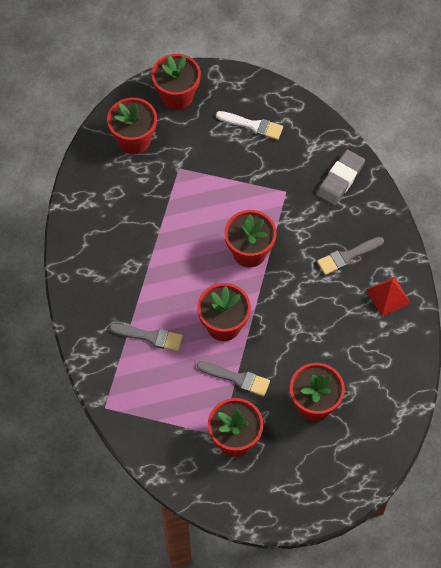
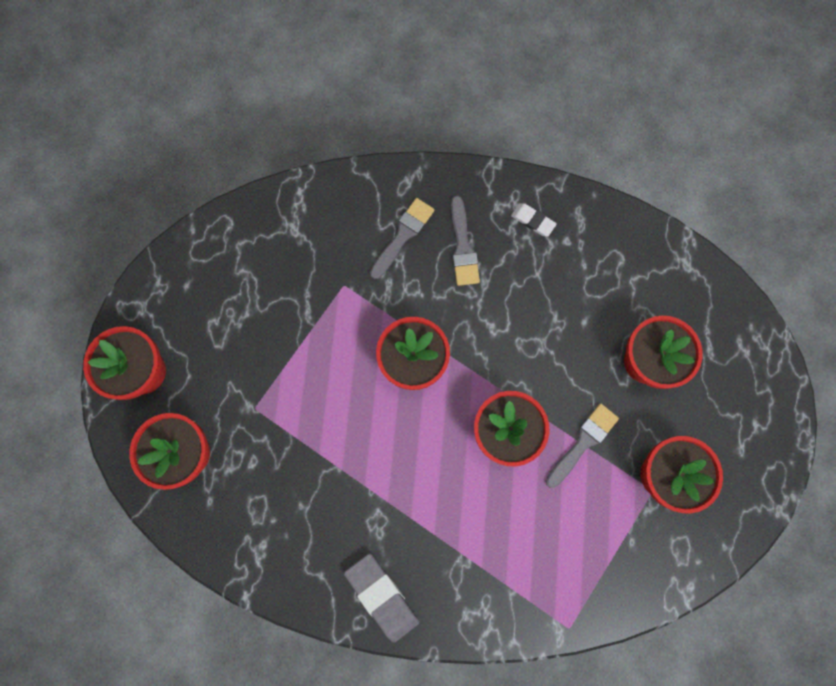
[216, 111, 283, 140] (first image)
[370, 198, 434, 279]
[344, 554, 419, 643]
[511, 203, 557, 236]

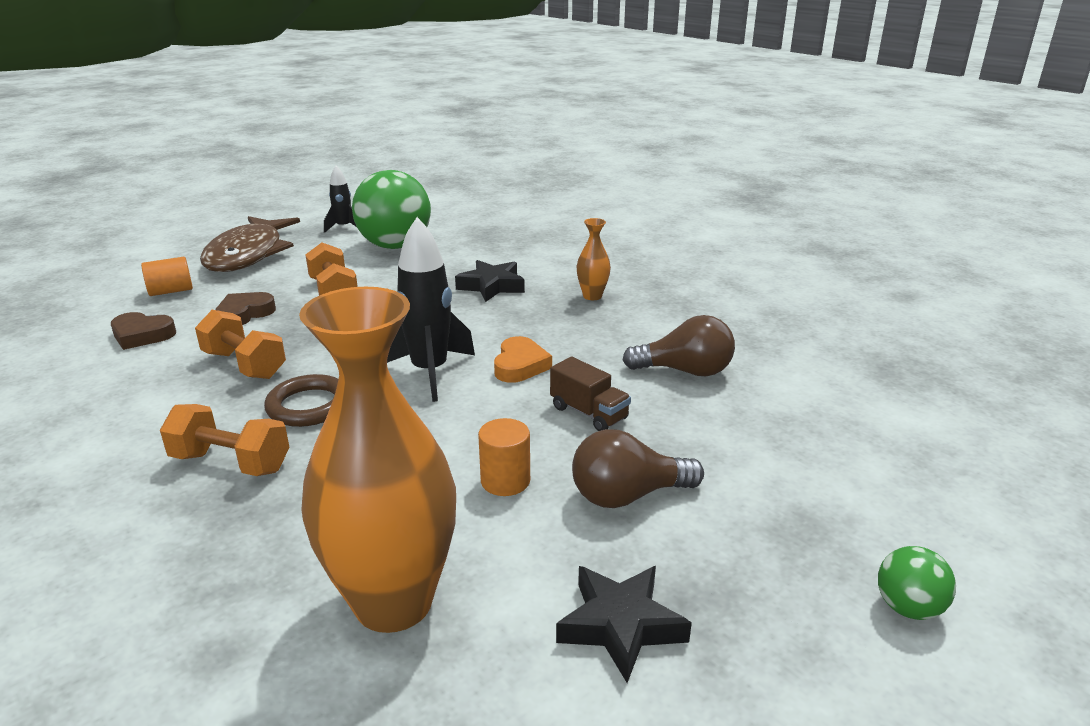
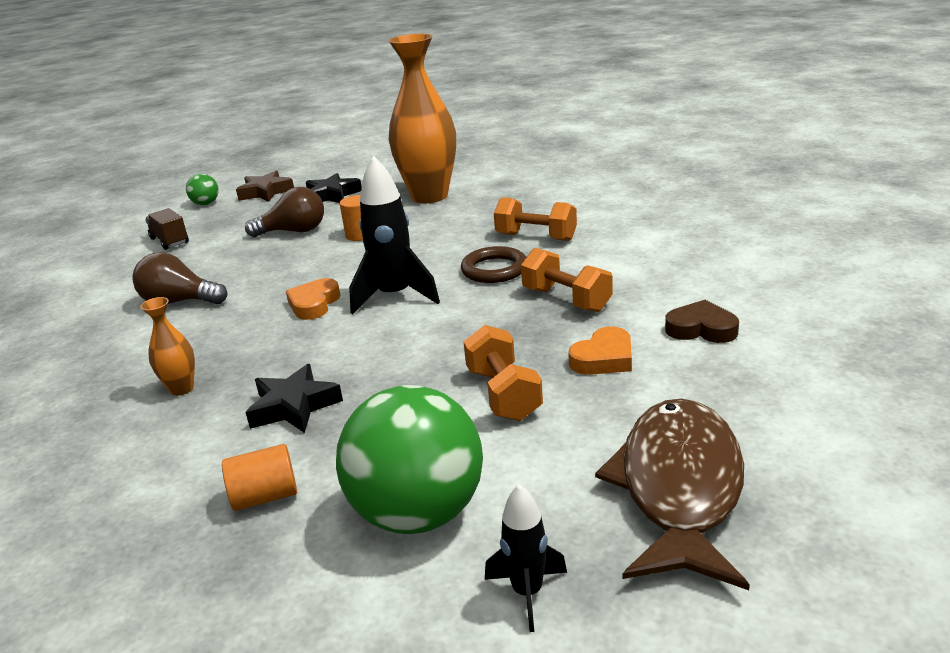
[236, 171, 294, 202]
[222, 444, 297, 511]
[145, 208, 189, 250]
[568, 326, 632, 375]

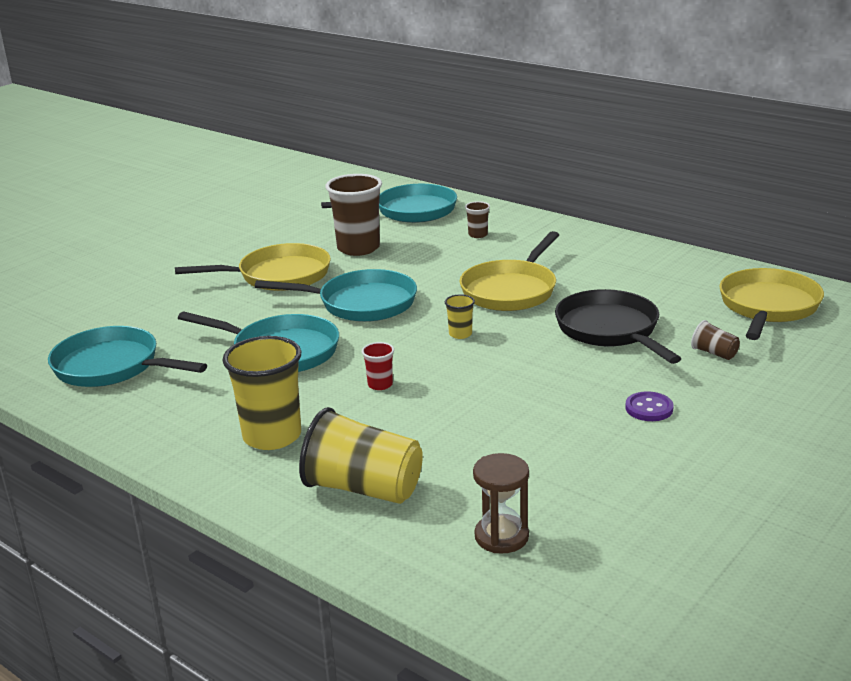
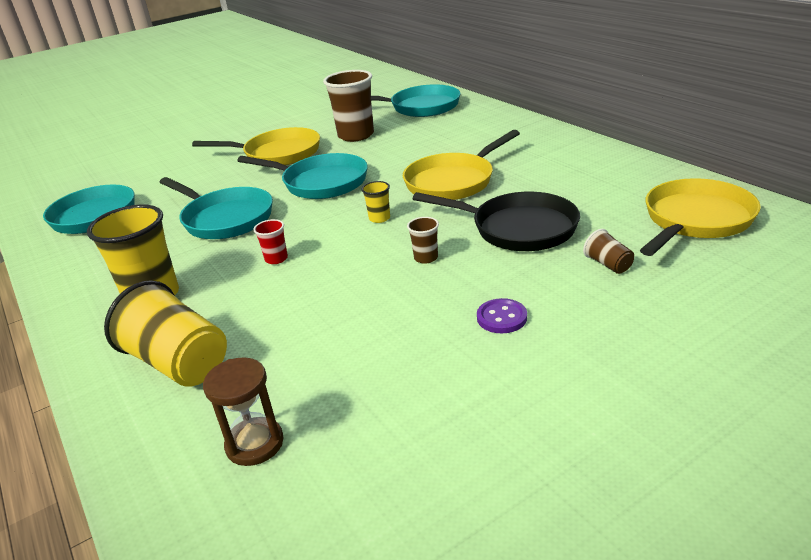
[407, 217, 439, 264]
[413, 192, 580, 251]

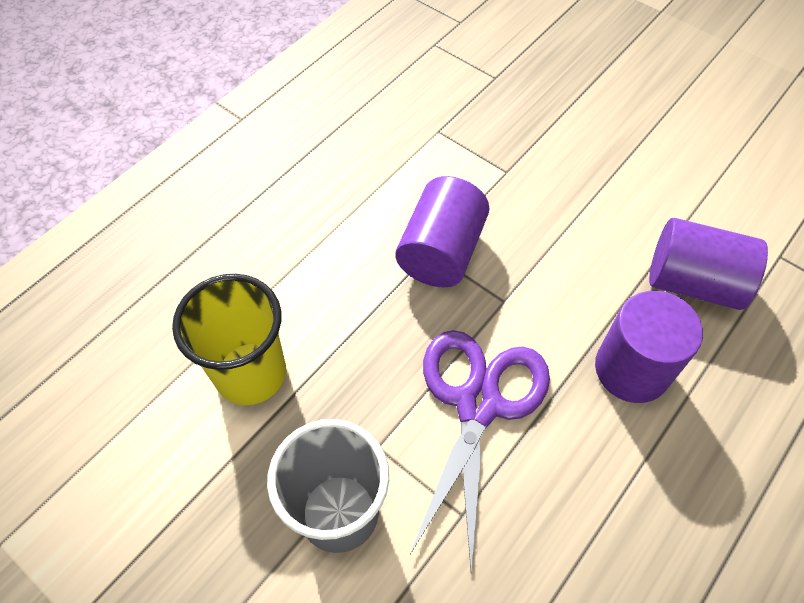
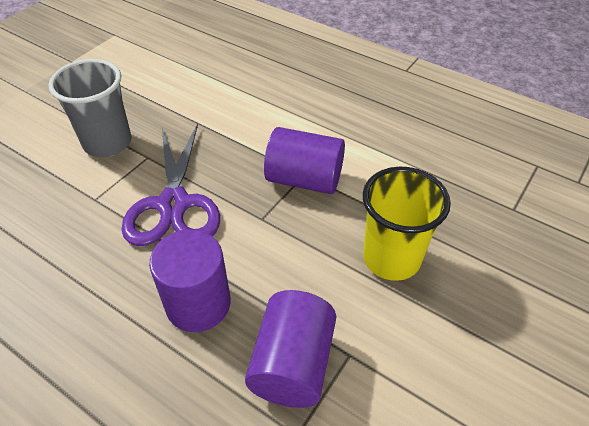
[363, 167, 451, 281]
[121, 123, 220, 246]

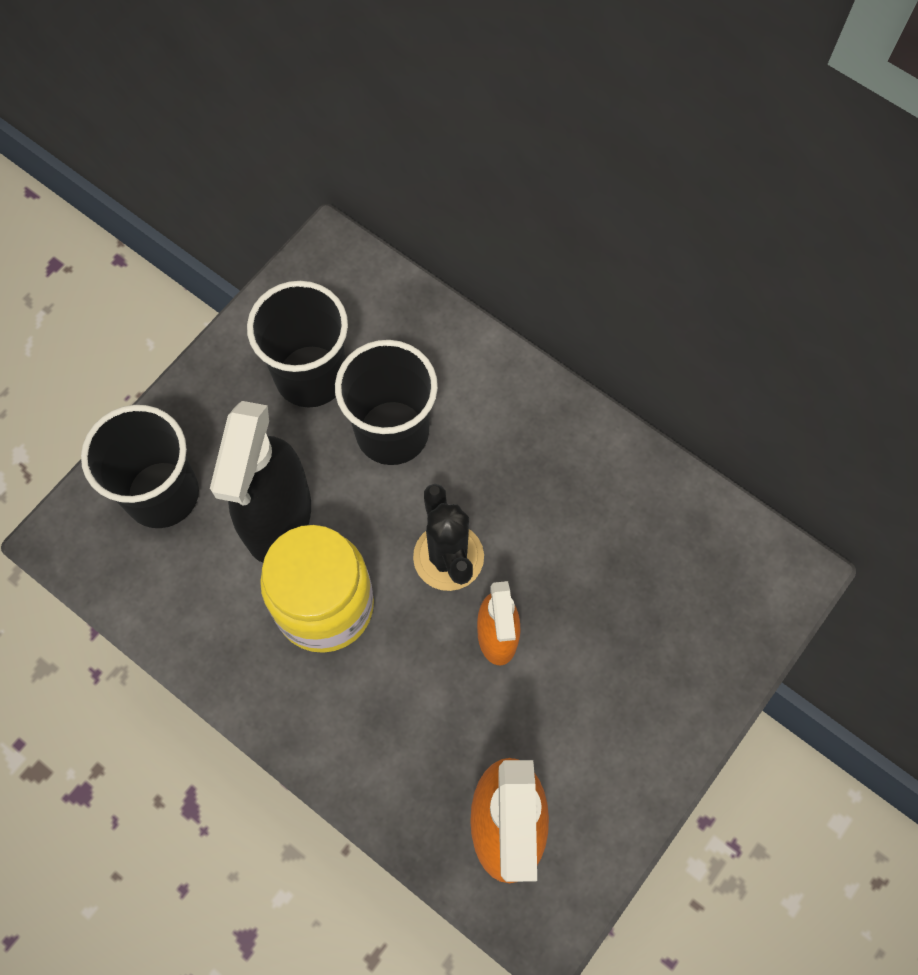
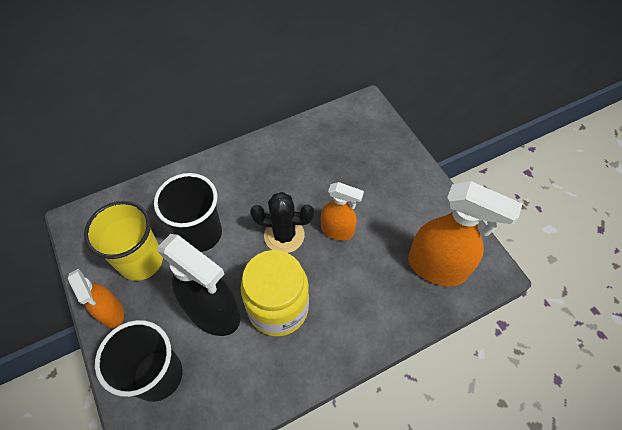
[68, 269, 124, 328]
[84, 201, 163, 281]

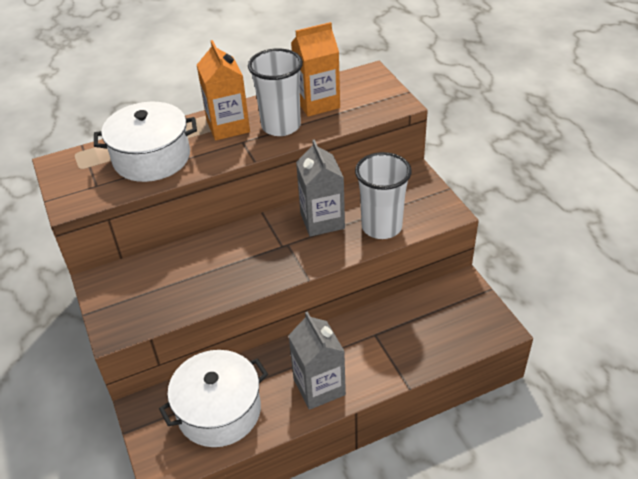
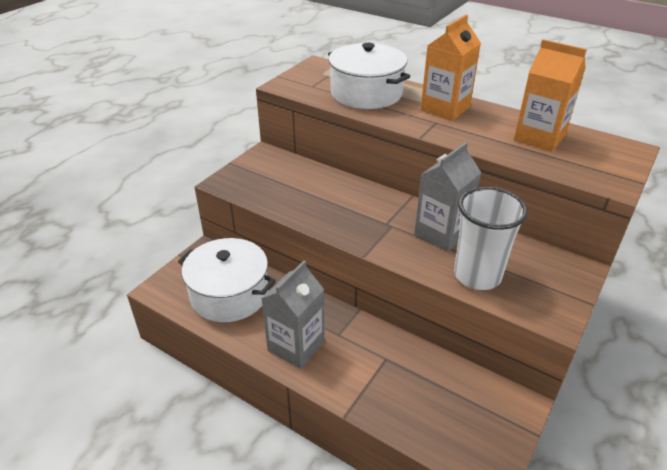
[248, 48, 303, 136] (first image)

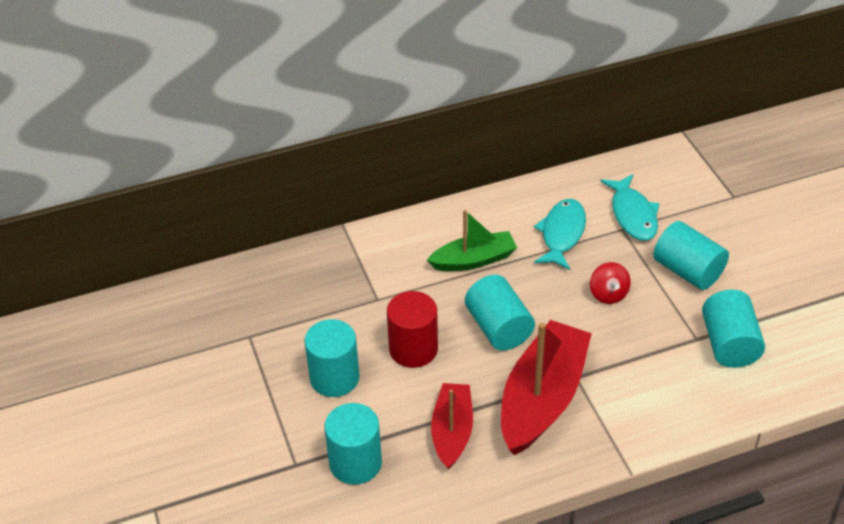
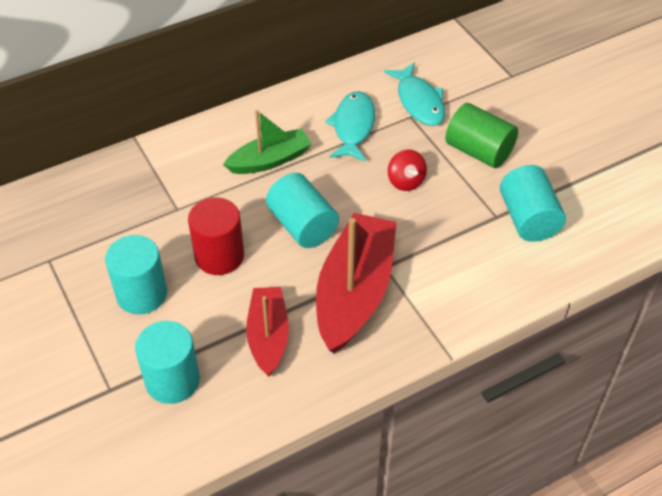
[445, 103, 518, 168]

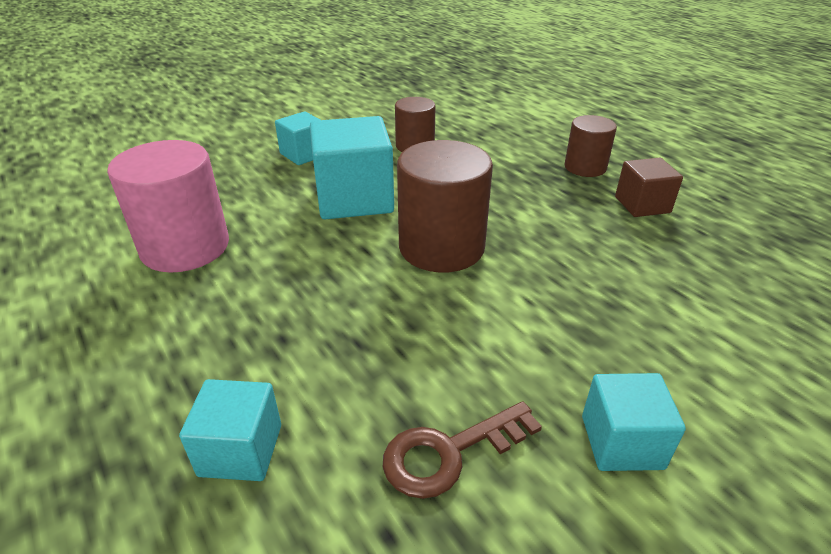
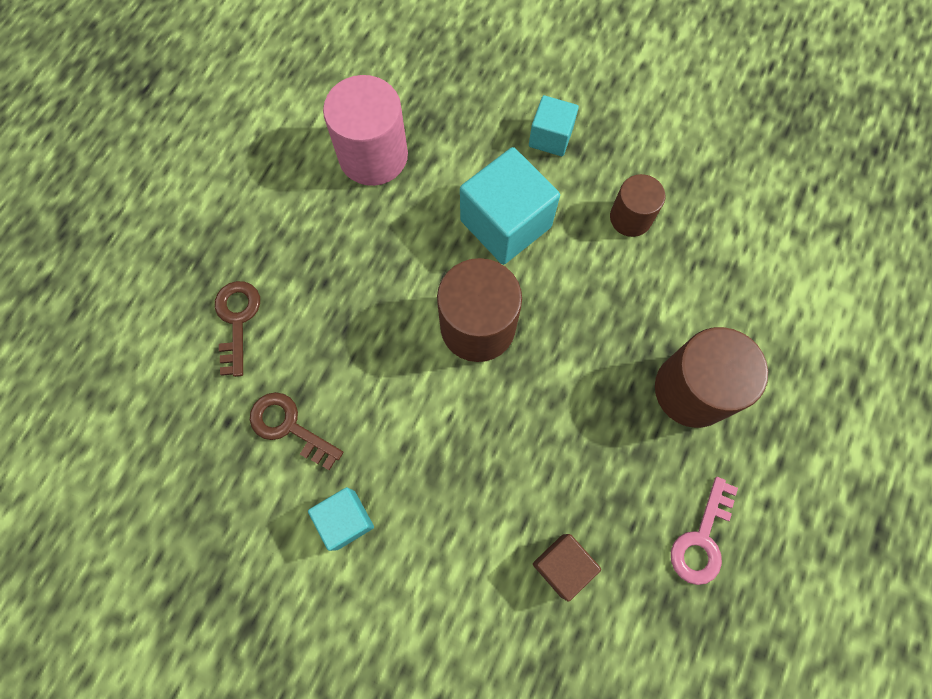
[671, 477, 738, 585]
[533, 534, 601, 602]
[215, 281, 260, 377]
[655, 327, 768, 428]

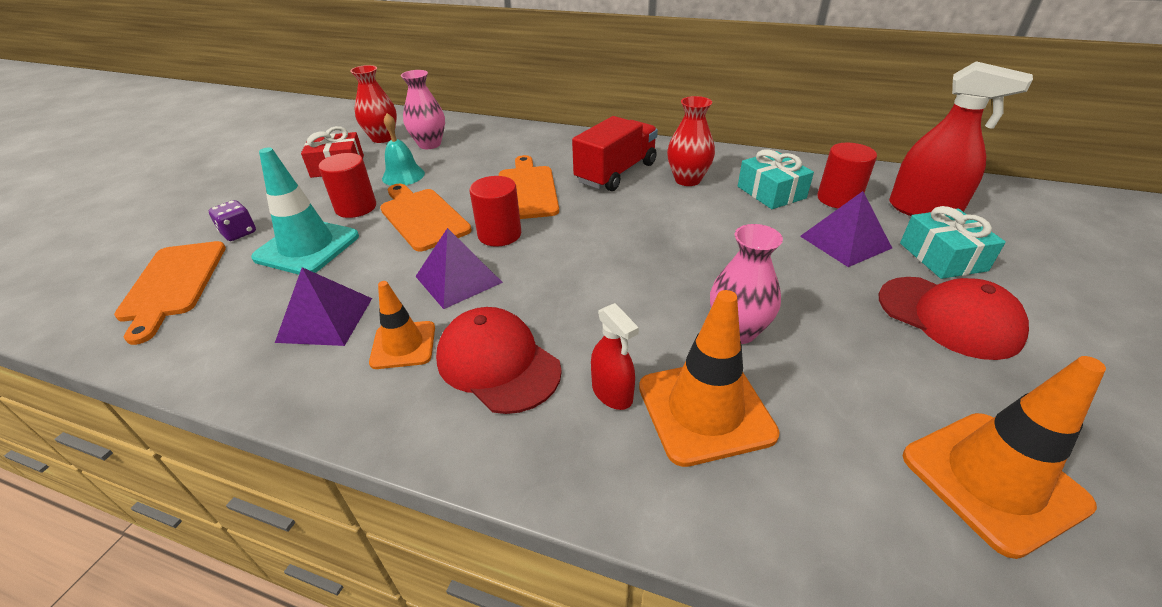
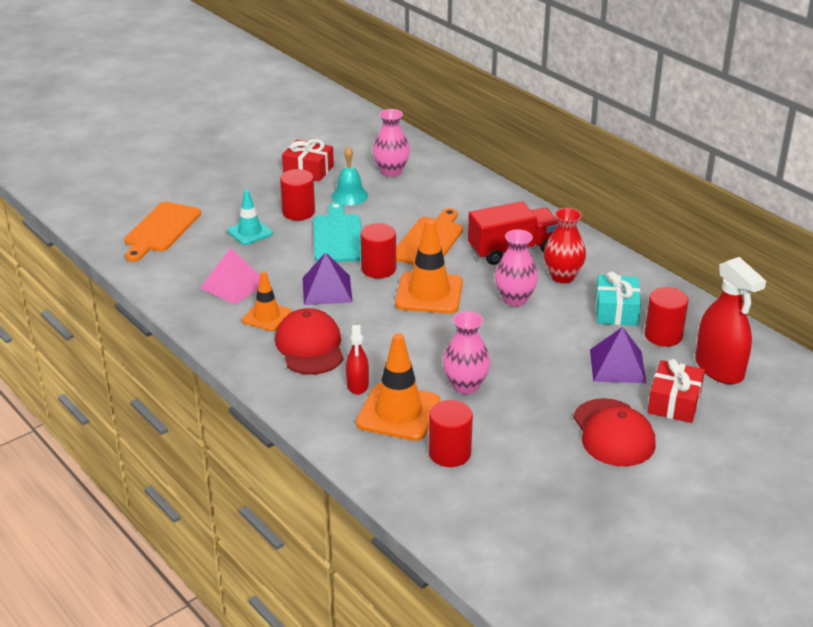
[209, 200, 256, 241] (first image)
[350, 65, 397, 143] (first image)
[429, 400, 473, 467]
[495, 229, 538, 307]
[395, 219, 463, 314]
[200, 248, 260, 305]
[313, 202, 361, 262]
[647, 359, 705, 423]
[227, 190, 273, 245]

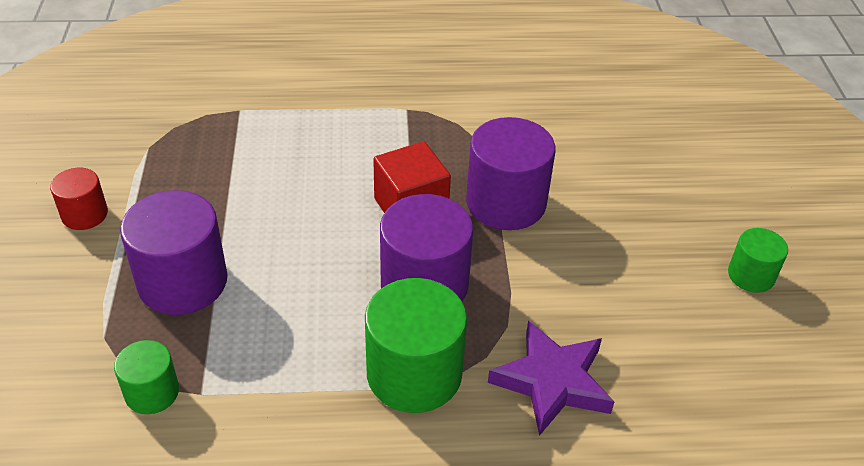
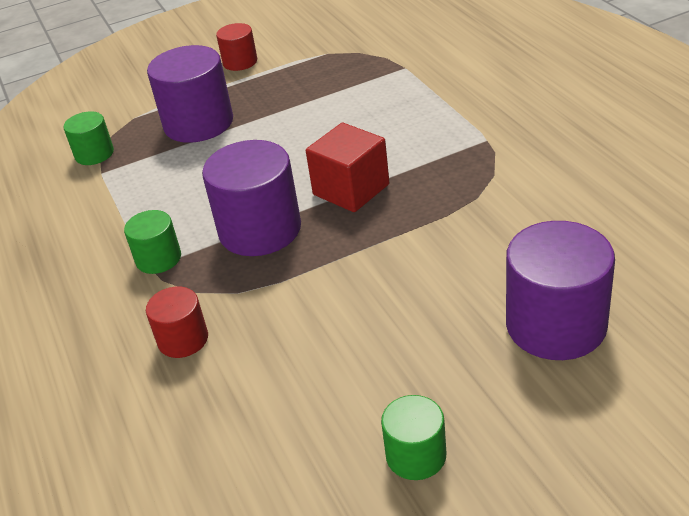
[506, 221, 615, 360]
[146, 286, 208, 358]
[124, 210, 181, 274]

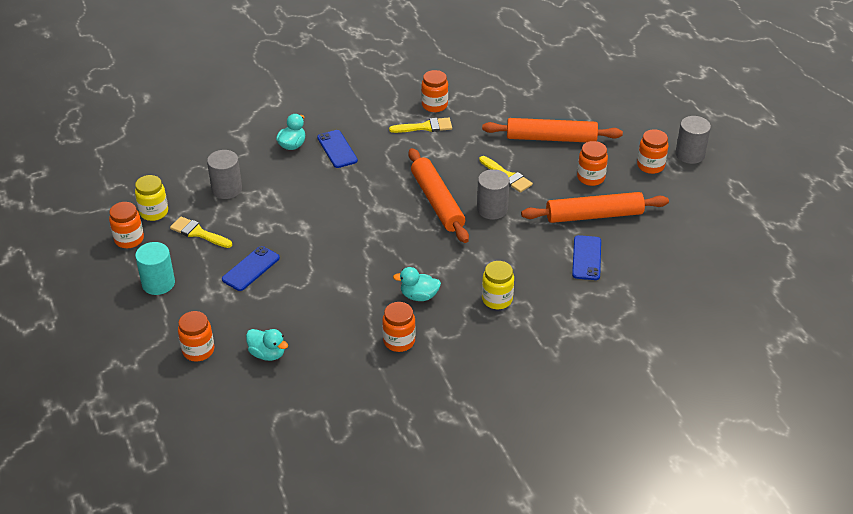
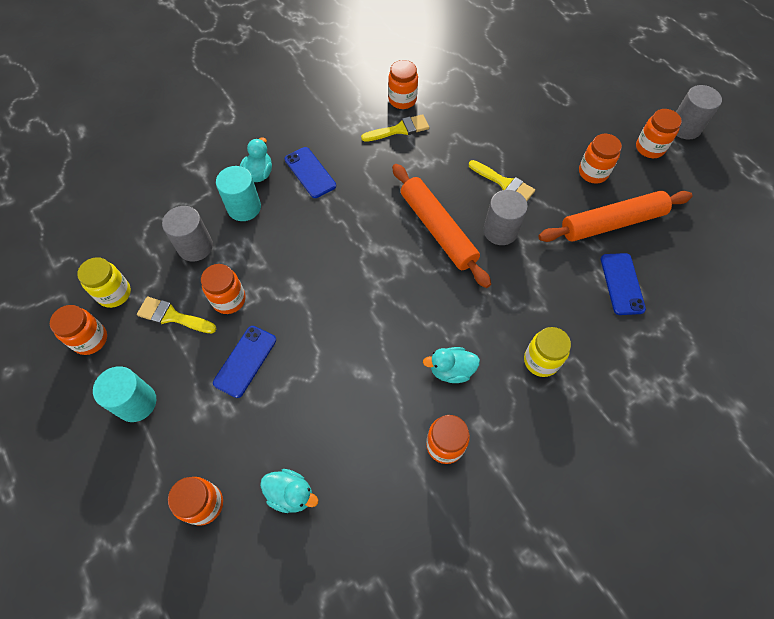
[482, 118, 623, 142] (first image)
[201, 264, 246, 314]
[216, 166, 261, 221]

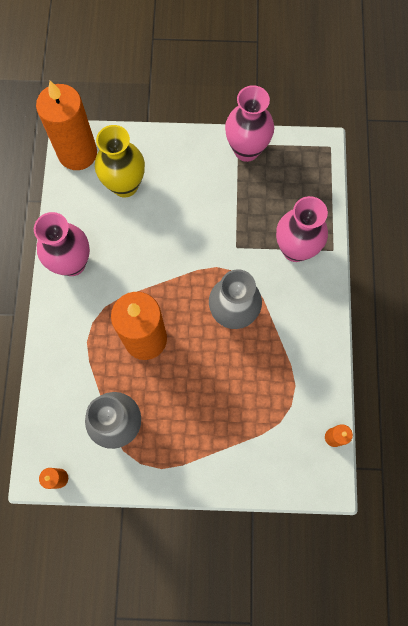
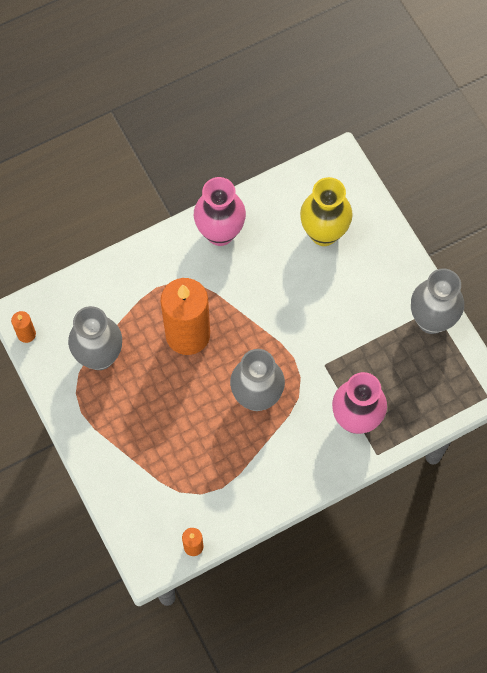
[36, 81, 97, 170] (first image)
[411, 268, 464, 334]

